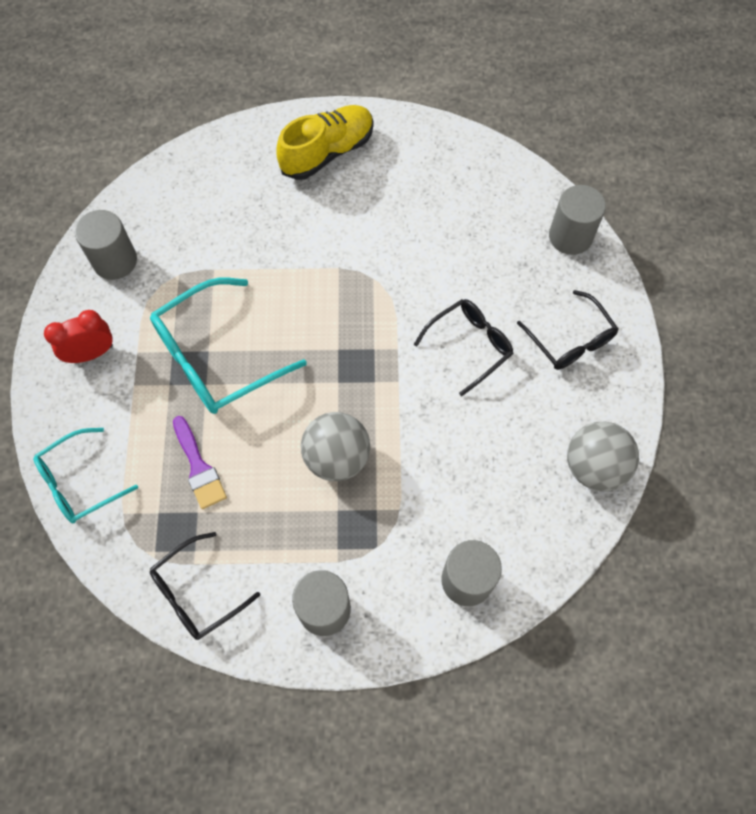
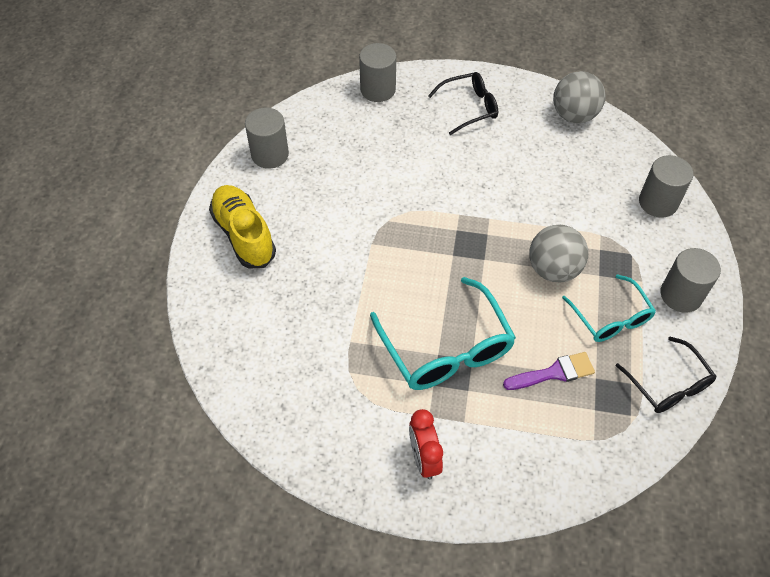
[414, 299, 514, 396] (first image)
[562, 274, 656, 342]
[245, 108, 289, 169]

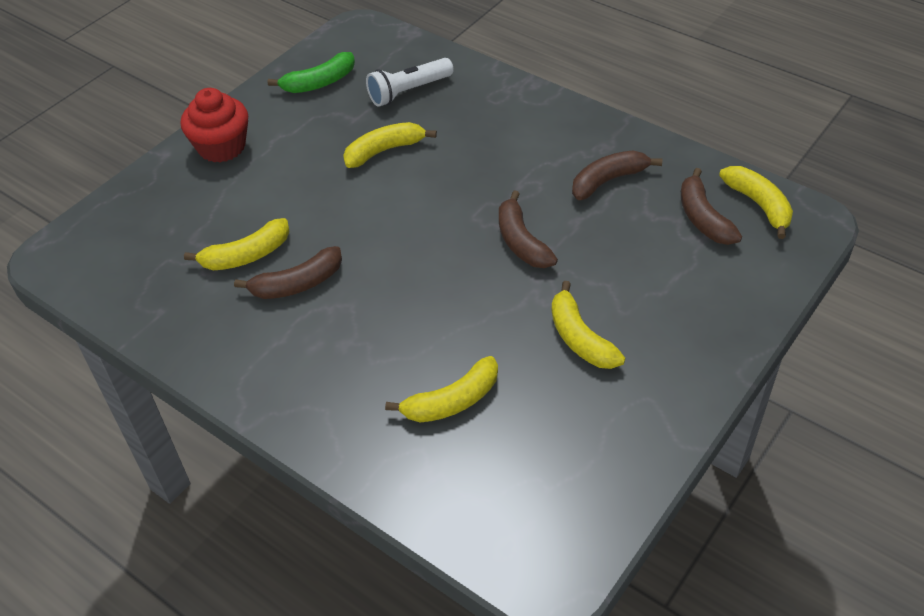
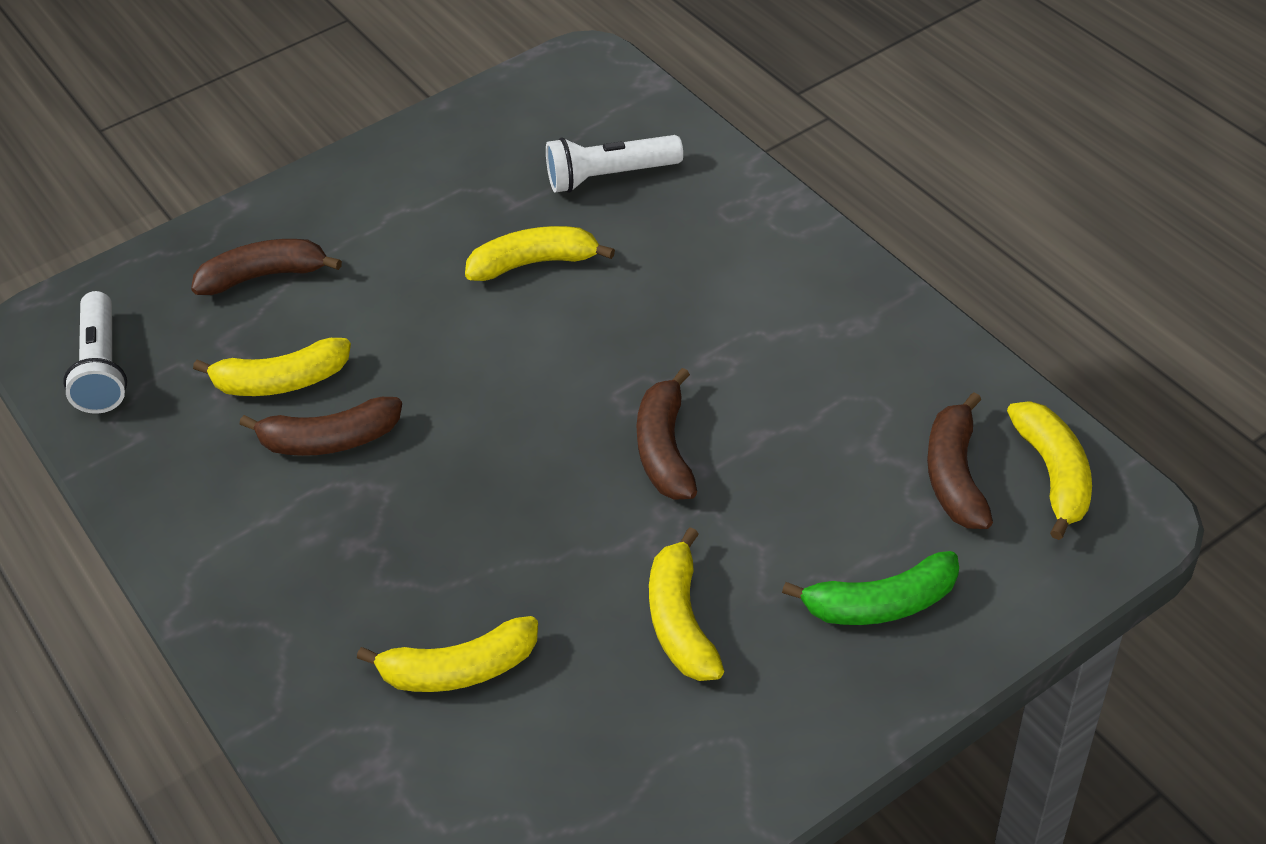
[181, 88, 248, 162] (first image)
[63, 291, 127, 414]
[782, 551, 959, 625]
[191, 239, 342, 295]

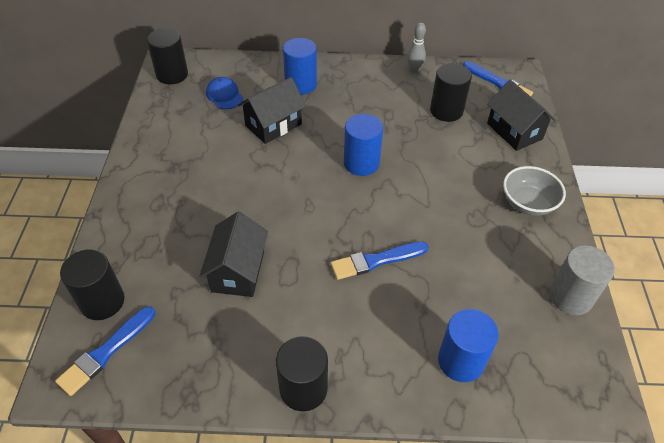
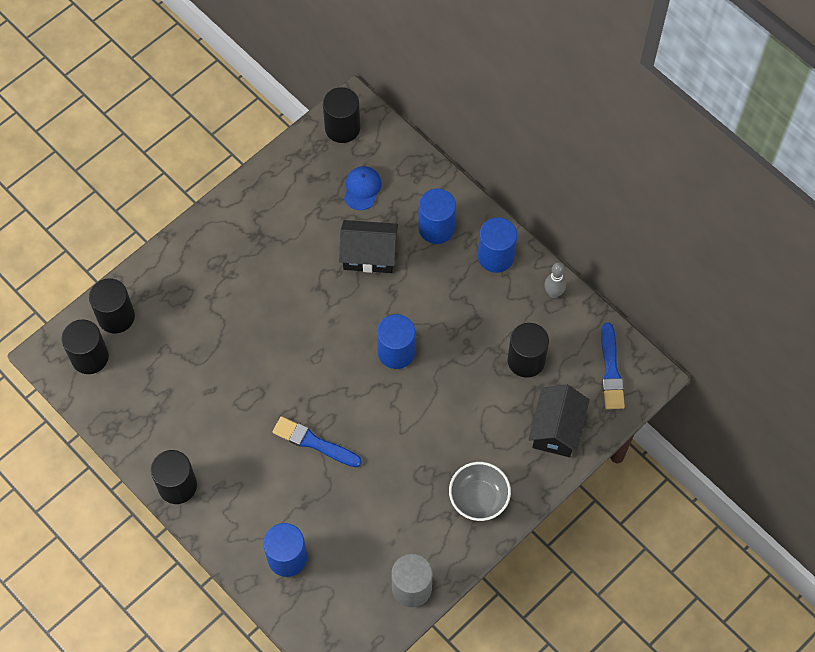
[199, 212, 268, 297] (first image)
[478, 217, 517, 273]
[62, 319, 109, 374]

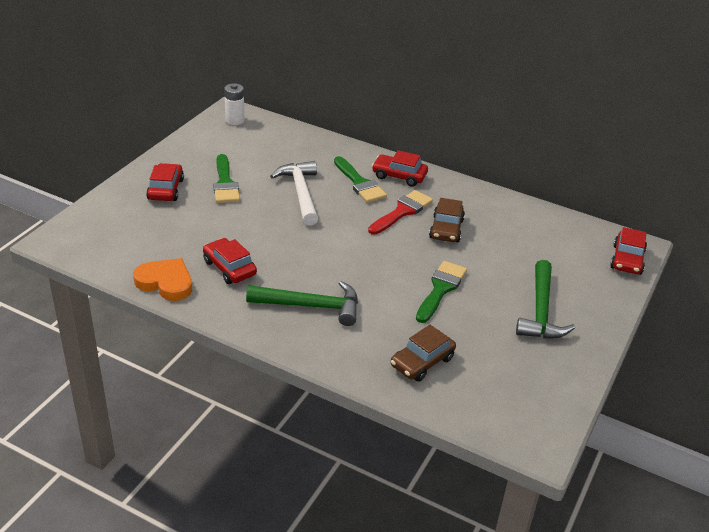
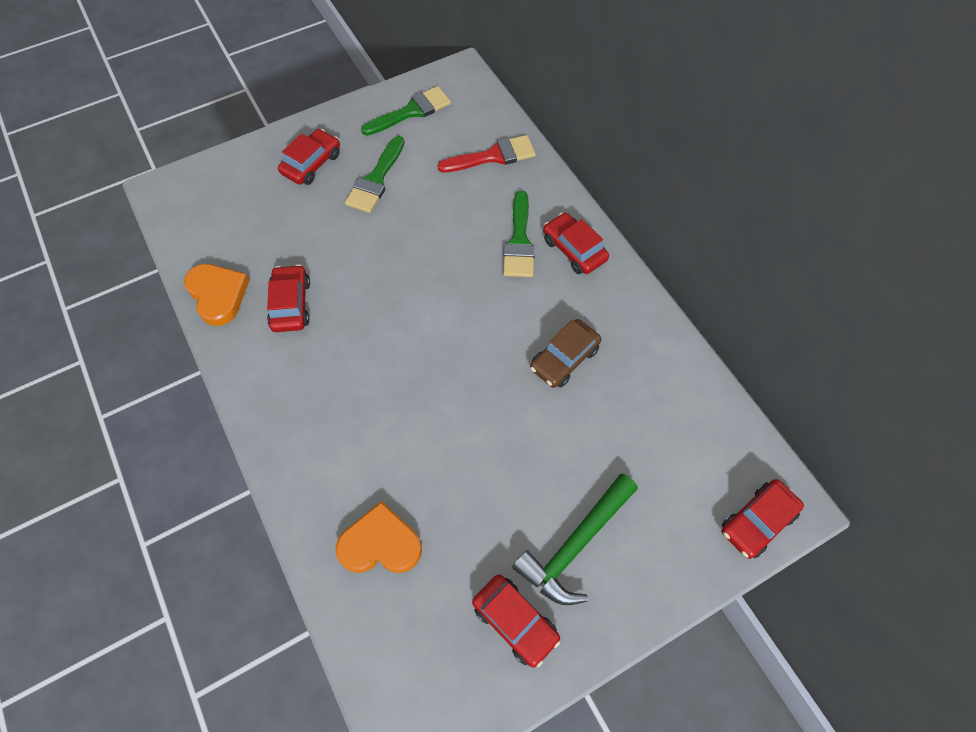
[224, 84, 245, 125] (first image)
[246, 281, 358, 326] (first image)
[270, 161, 318, 226] (first image)
[472, 574, 561, 668]
[437, 135, 536, 173]
[361, 86, 451, 136]
[335, 501, 422, 573]

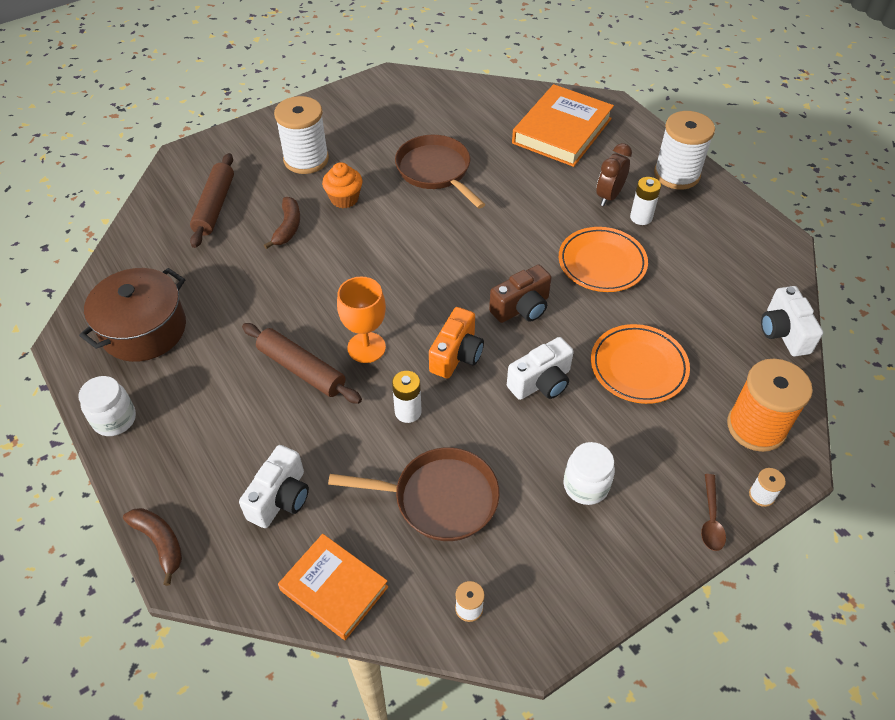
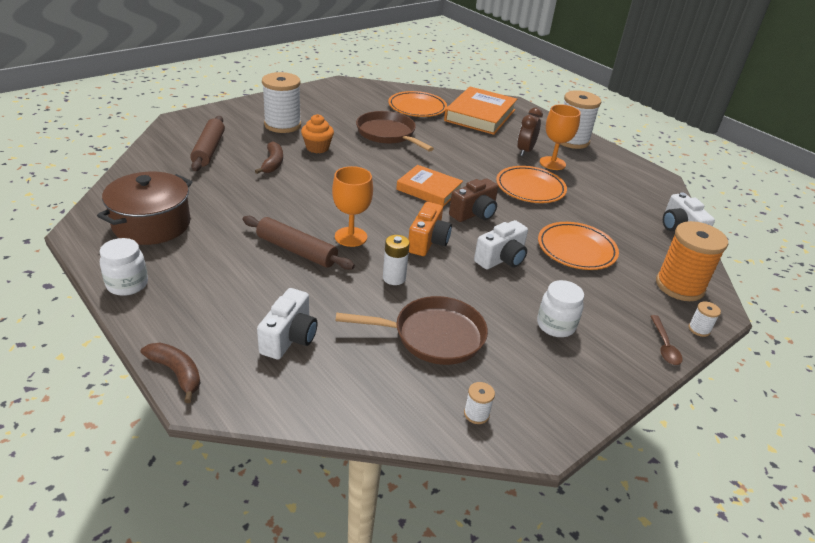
[388, 91, 447, 117]
[396, 165, 463, 207]
[540, 104, 581, 170]

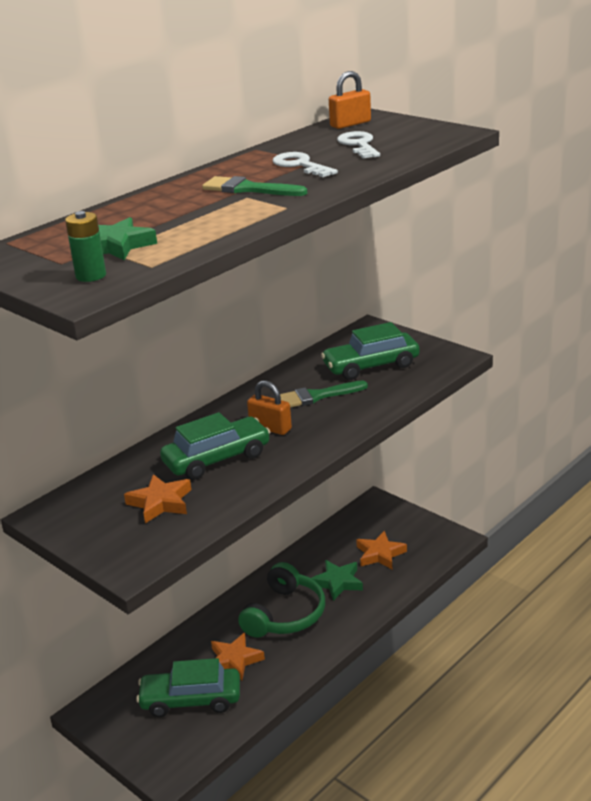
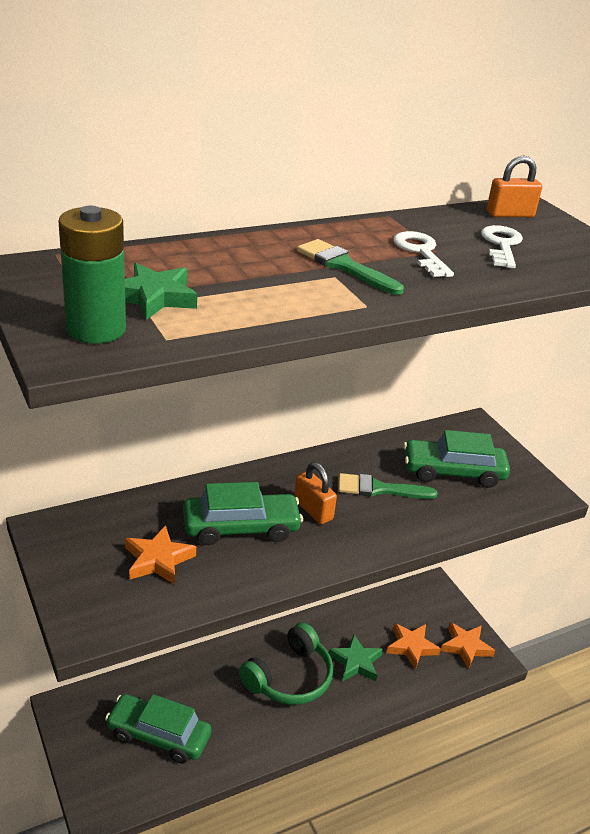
[441, 622, 495, 669]
[58, 206, 126, 344]

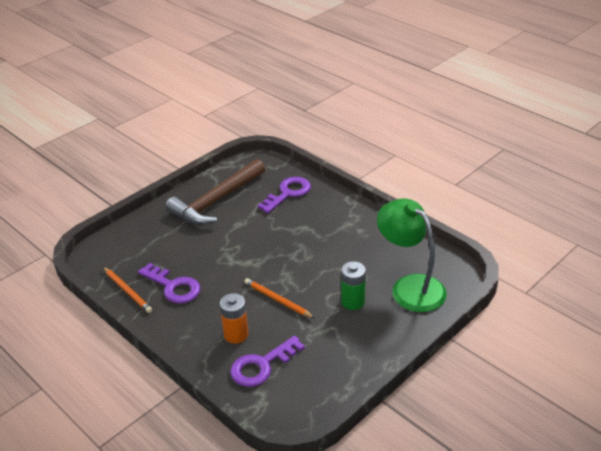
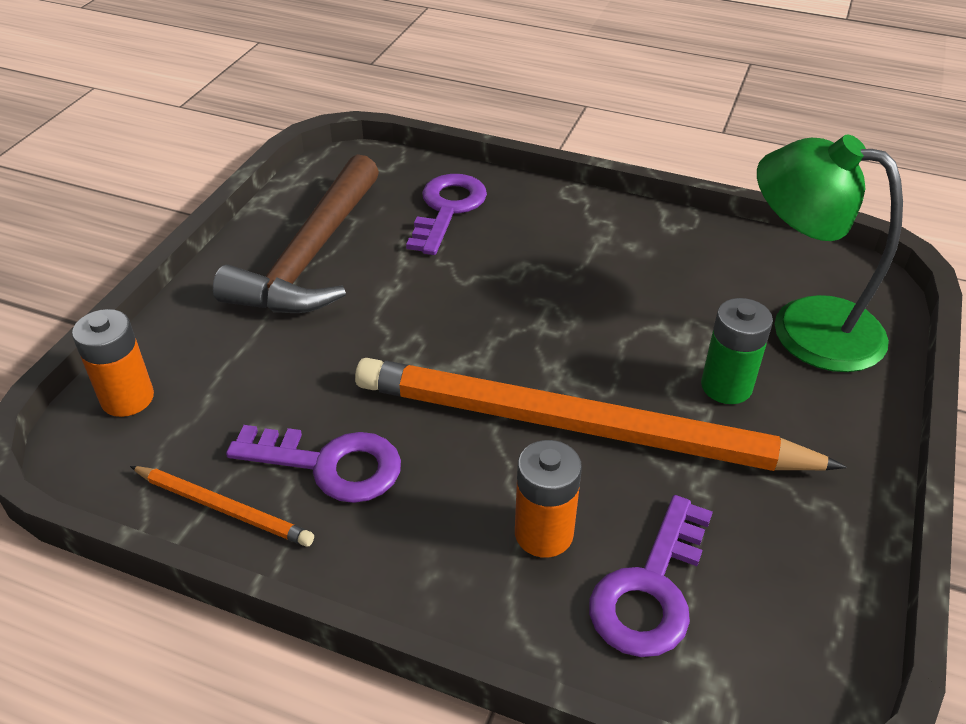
[72, 309, 154, 417]
[355, 358, 847, 471]

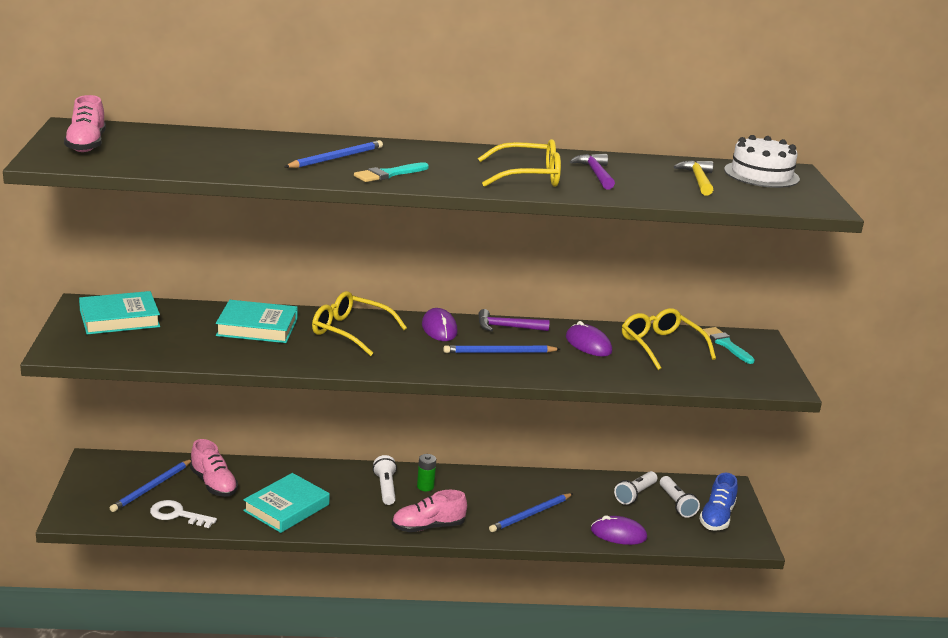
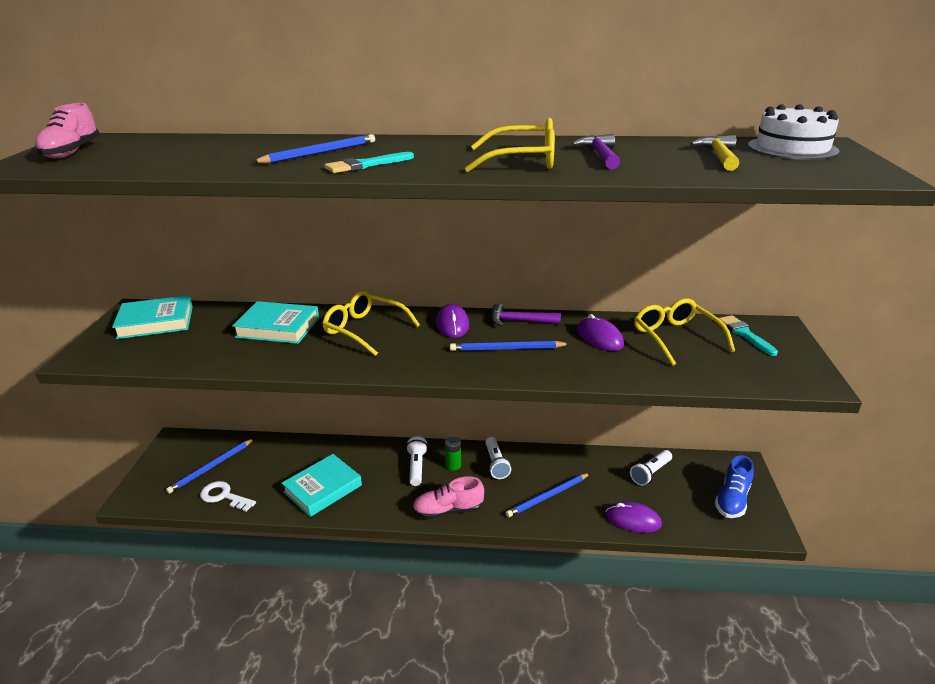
[190, 439, 238, 497] (first image)
[485, 437, 511, 479]

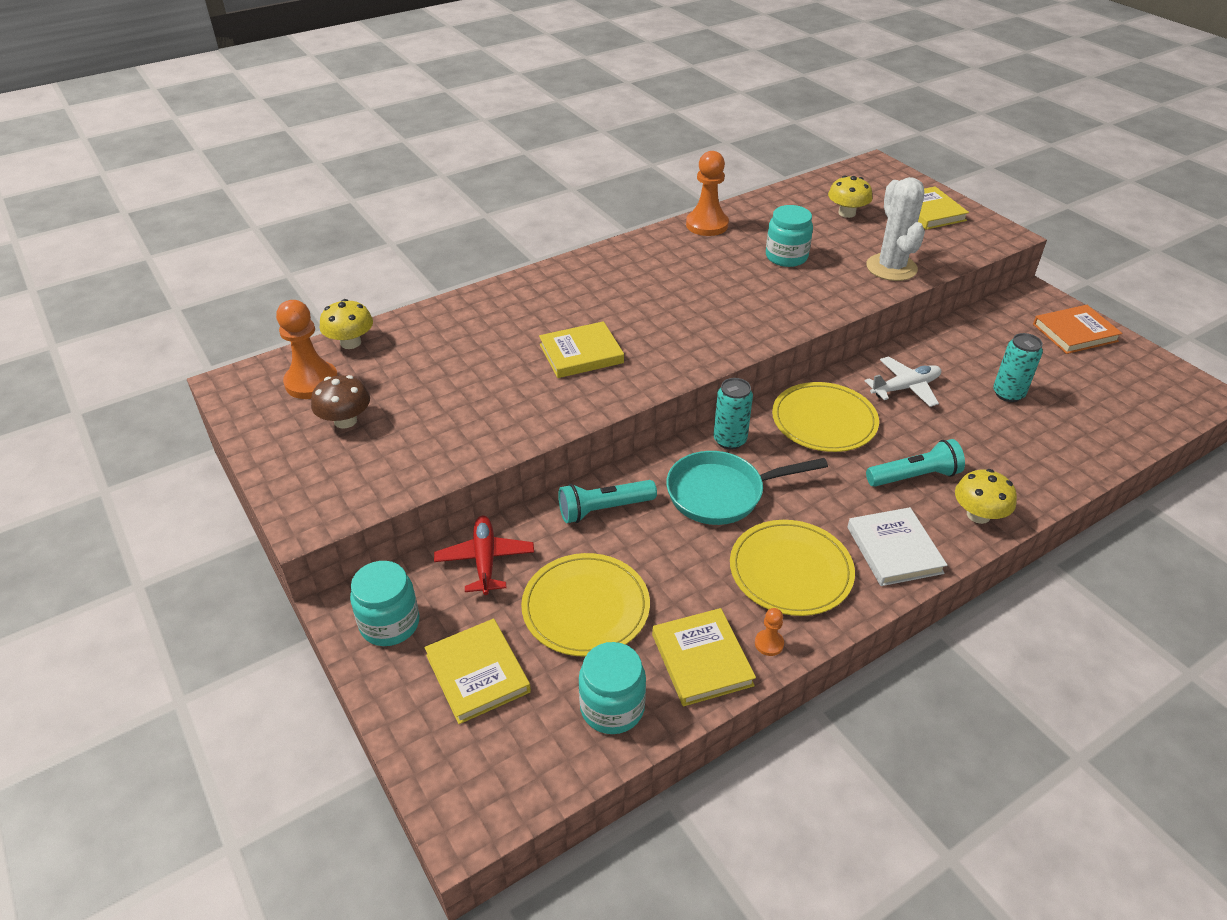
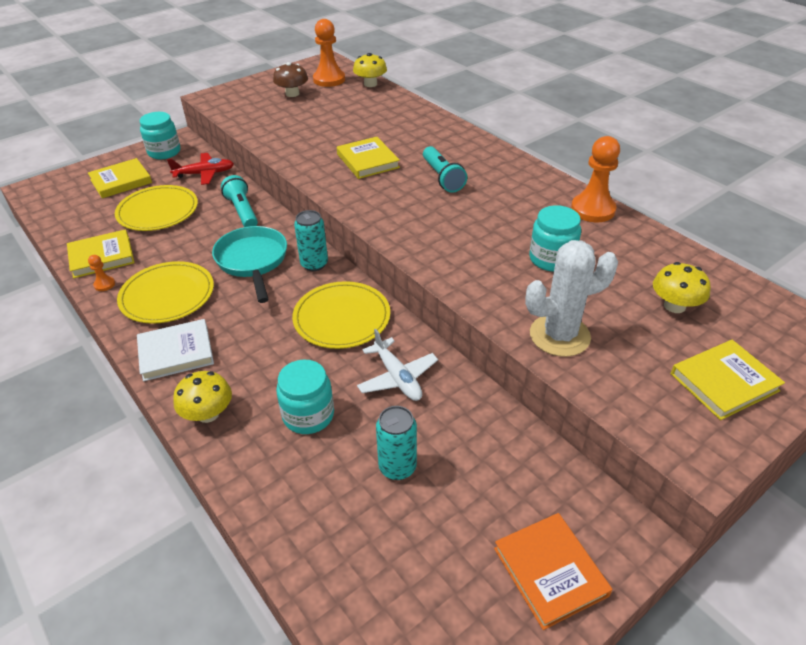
[276, 360, 334, 434]
[423, 146, 467, 193]

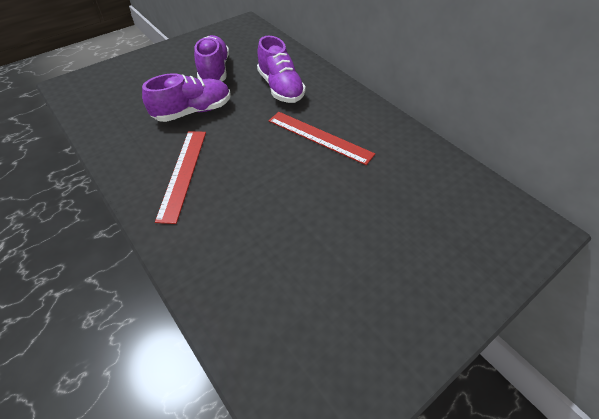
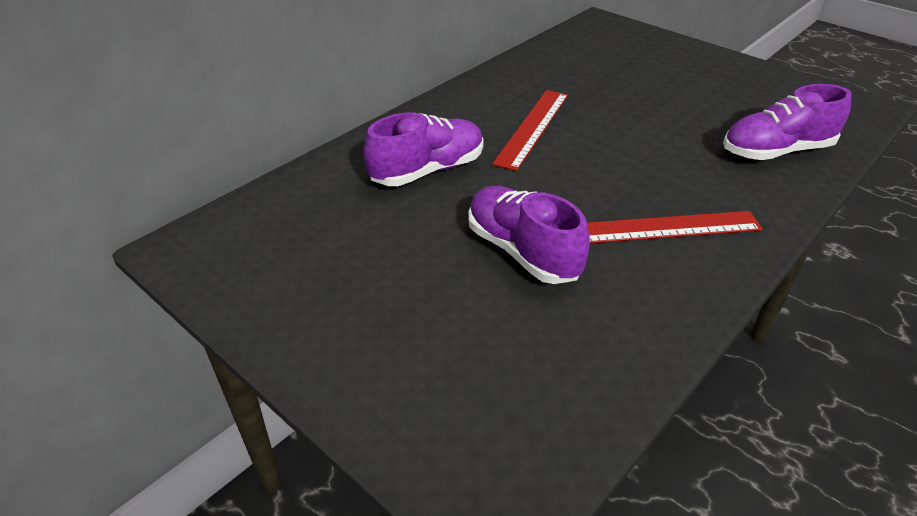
[723, 84, 852, 160]

